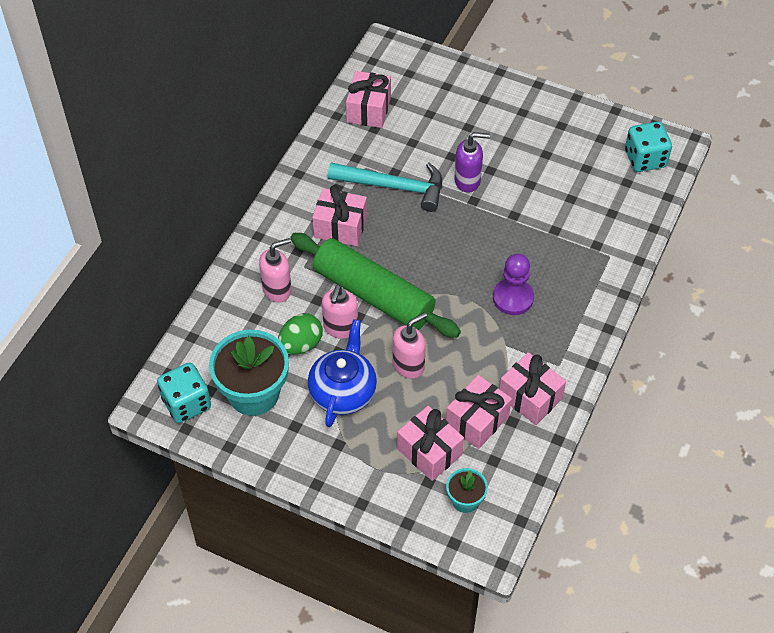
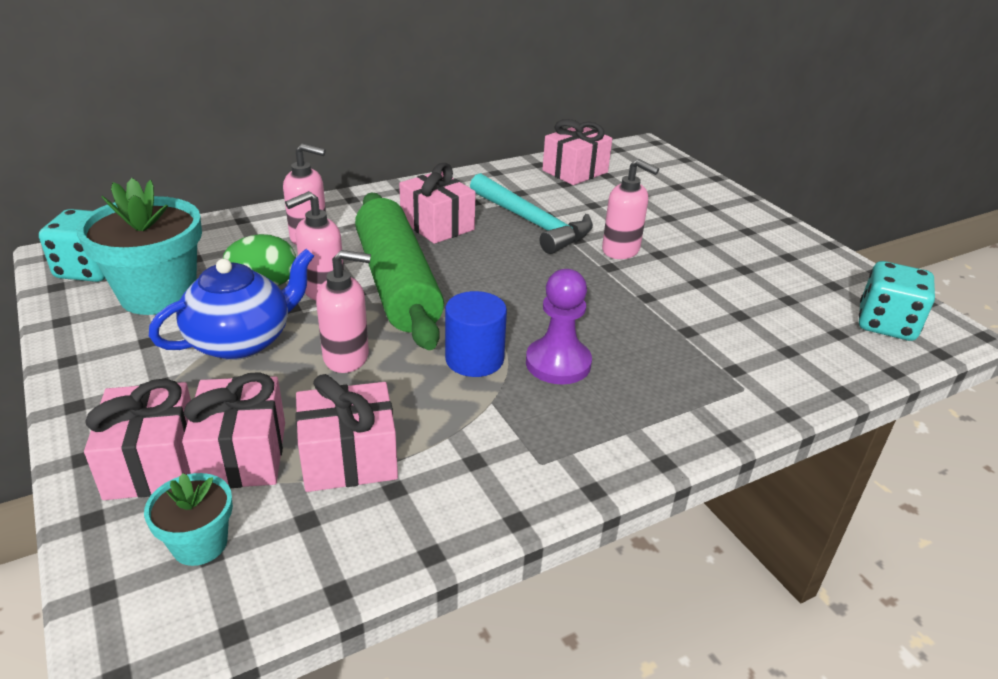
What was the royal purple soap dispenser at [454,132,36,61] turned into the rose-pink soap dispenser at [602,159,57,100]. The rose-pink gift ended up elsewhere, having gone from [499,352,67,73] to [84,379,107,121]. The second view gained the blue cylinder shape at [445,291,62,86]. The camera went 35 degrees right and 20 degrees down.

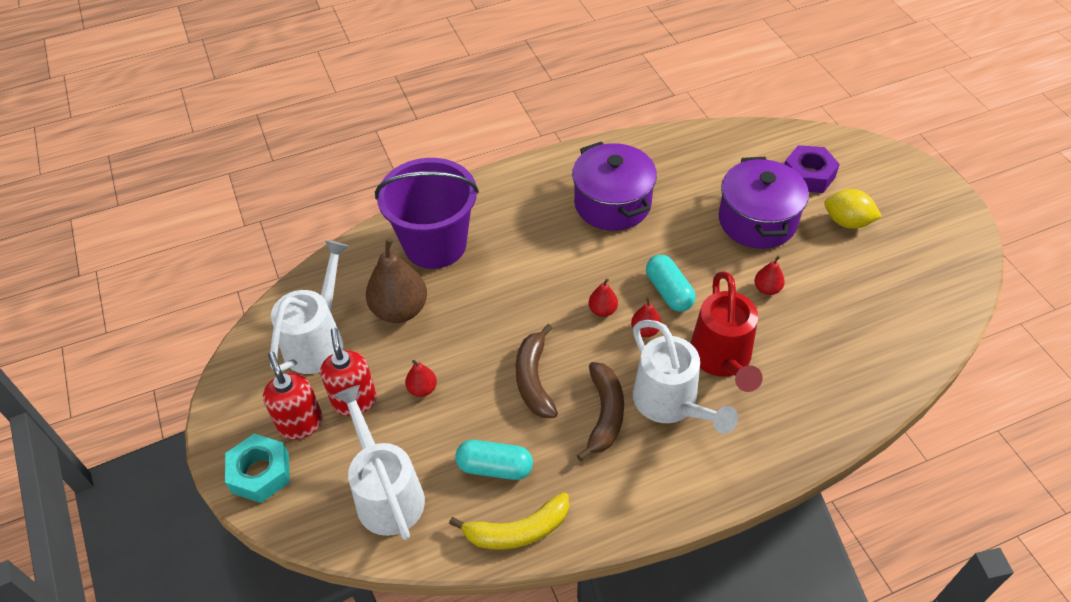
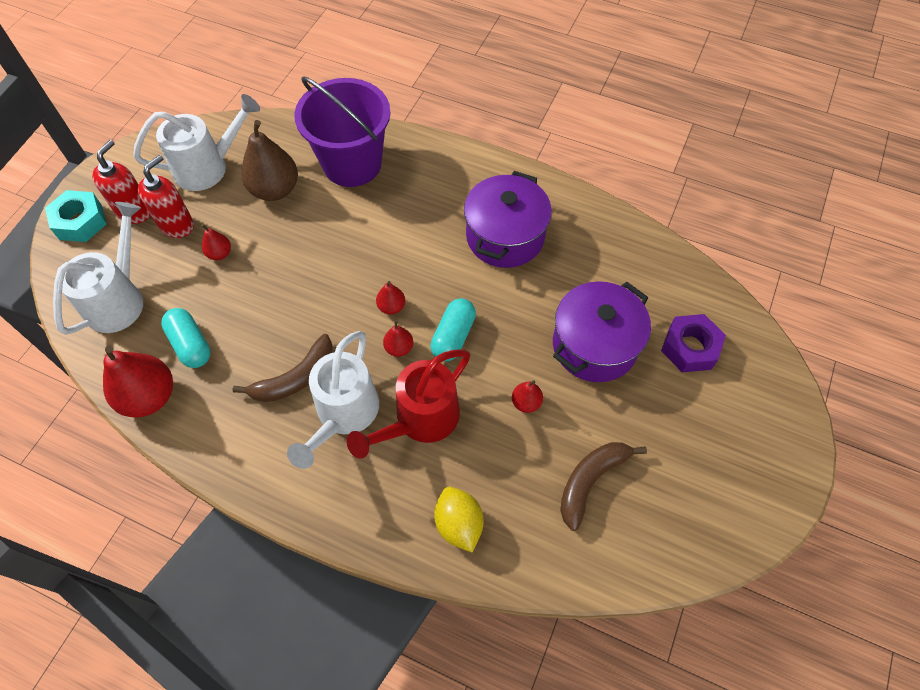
Where the bright yellow banana fruit stood at [449,492,120,58], the red pear fruit came to stand at [103,346,70,71]. The dark brown banana fruit ended up elsewhere, having gone from [515,324,43,94] to [560,442,87,89]. The bright yellow toy lemon ended up elsewhere, having gone from [825,189,57,40] to [434,487,49,65]. The camera went 45 degrees right and 10 degrees up.

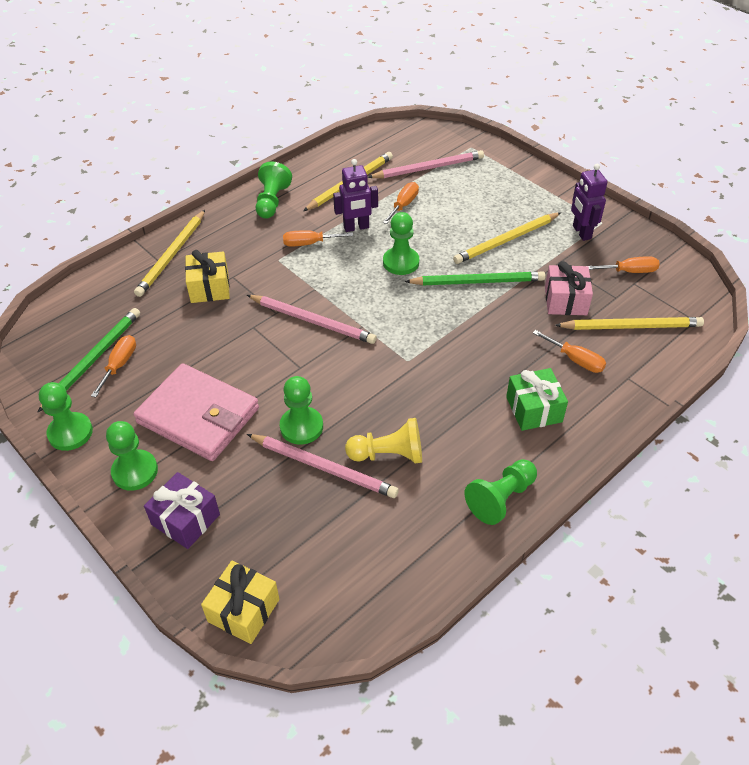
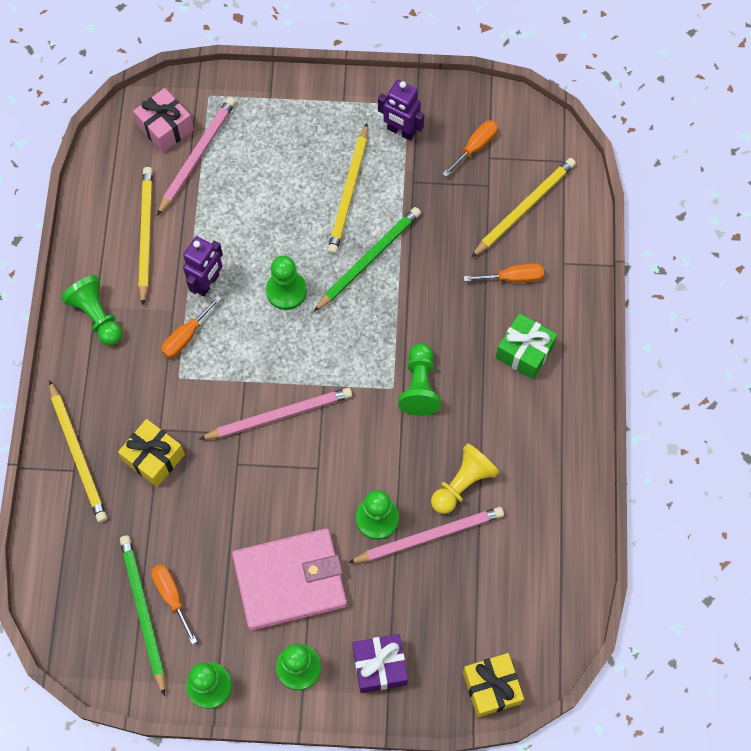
The second view lost the bright orange screwdriver at [383,182,36,42]. The emerald game pawn ended up elsewhere, having gone from [464,459,73,66] to [398,343,43,73]. The rose-pink gift ended up elsewhere, having gone from [545,261,48,54] to [133,88,61,65]. The camera went 45 degrees left and 20 degrees up.

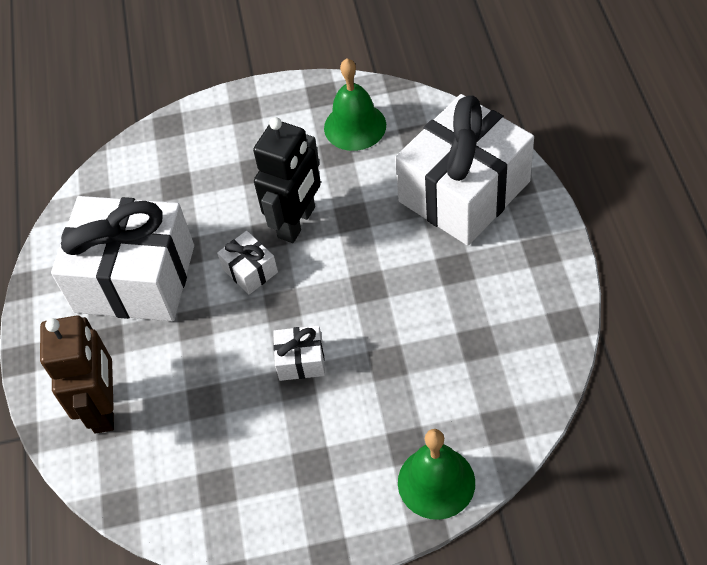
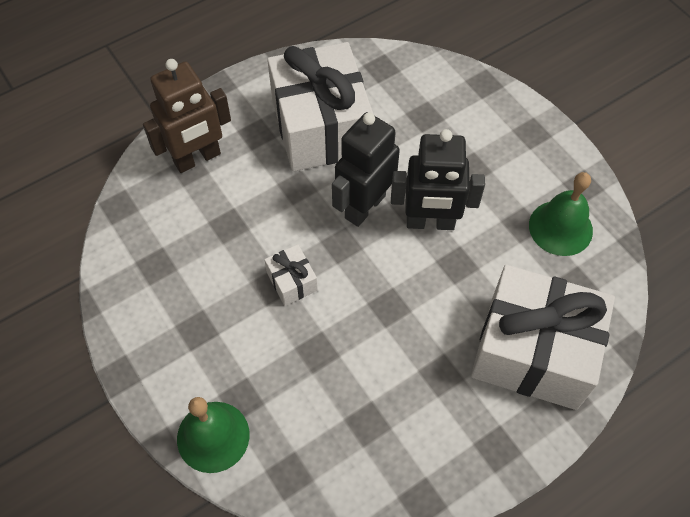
Where the white gift stood at [217,231,61,63], the ebony robot figure came to stand at [332,112,68,115]. The camera went 60 degrees right and 5 degrees up.

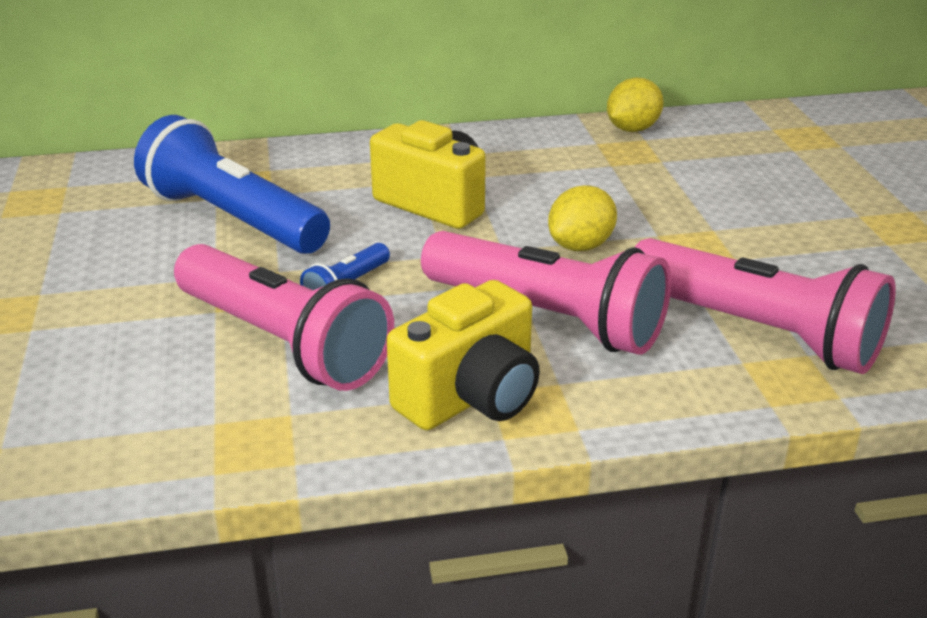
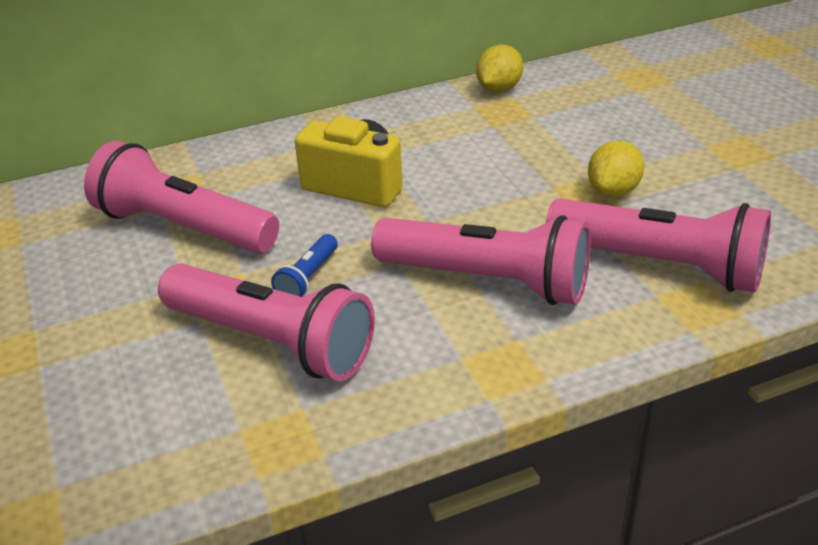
What was the blue flashlight at [134,115,196,139] turned into the rose-pink flashlight at [84,141,195,112]. The second view lost the bright yellow photo camera at [387,280,153,150]. The bright yellow toy lemon ended up elsewhere, having gone from [548,185,69,66] to [588,140,56,57]. The camera went 10 degrees left and 5 degrees up.

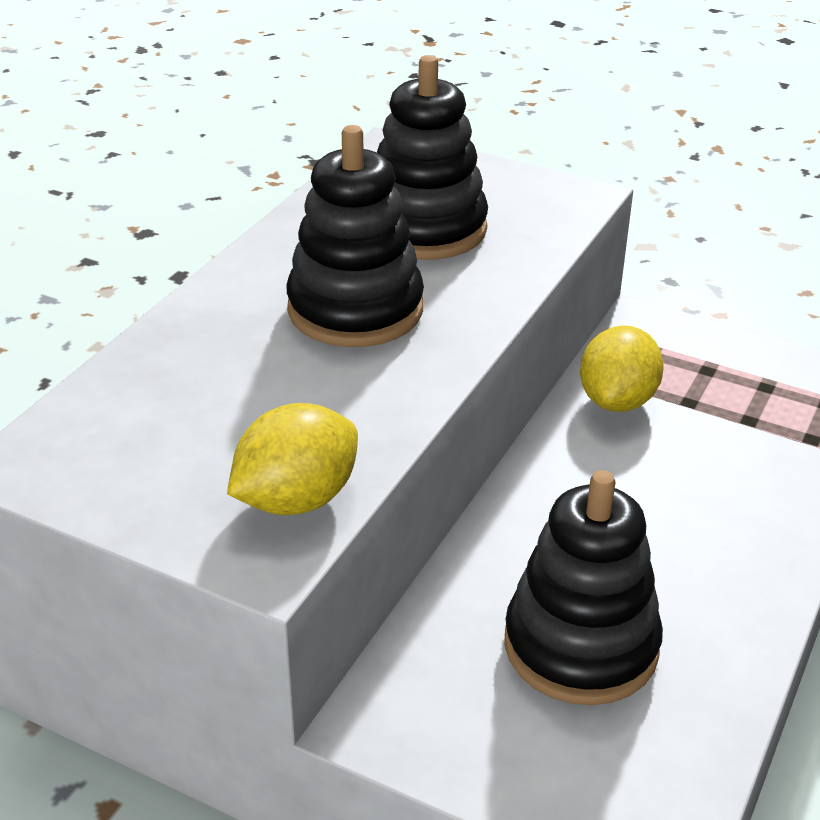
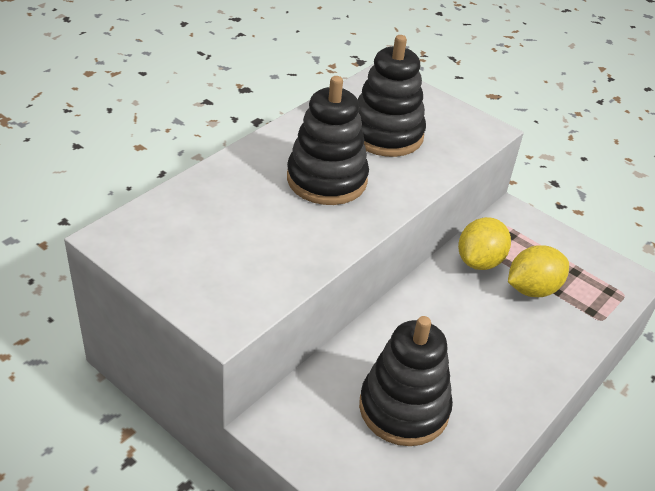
The bright yellow toy lemon ended up elsewhere, having gone from [227,403,131,112] to [508,245,61,52]. The camera went 10 degrees right and 5 degrees up.

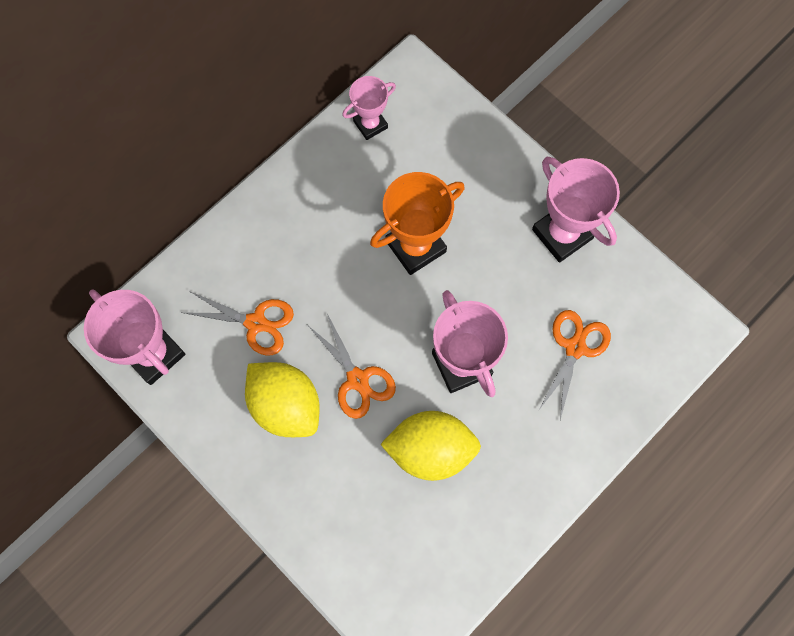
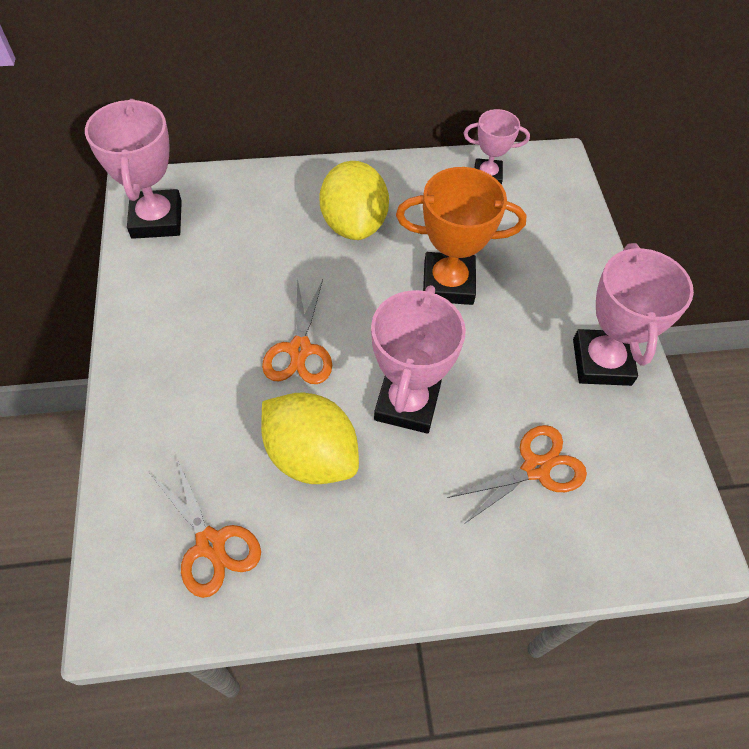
The bright orange scissors ended up elsewhere, having gone from [181,291,113,65] to [150,457,111,141]. The bright yellow toy lemon ended up elsewhere, having gone from [245,362,75,75] to [320,161,69,79]. The camera went 35 degrees right and 15 degrees down.

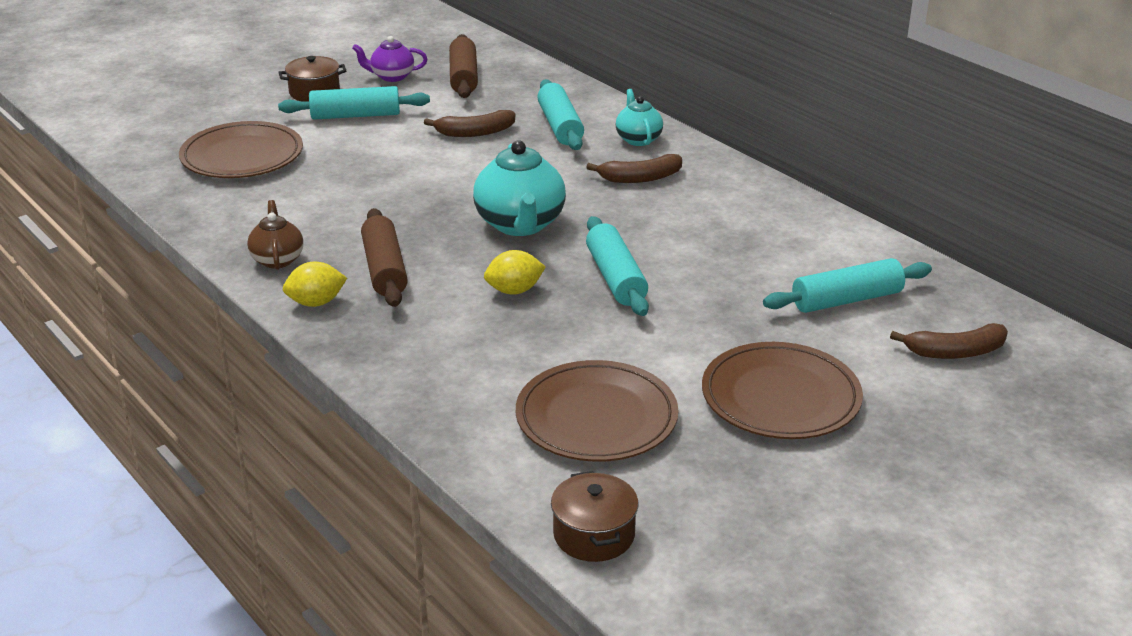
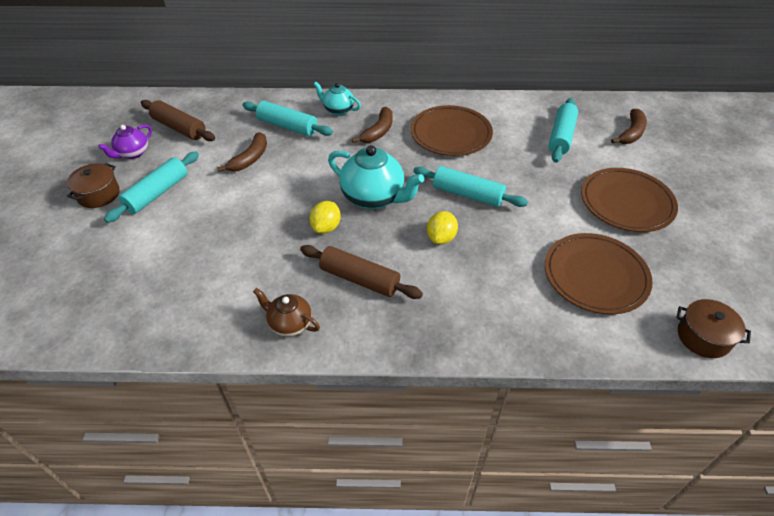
The dark brown dinner plate ended up elsewhere, having gone from [179,121,124,57] to [411,105,82,51]. The bright yellow toy lemon ended up elsewhere, having gone from [283,262,64,45] to [309,201,32,33]. The camera went 50 degrees left and 15 degrees up.

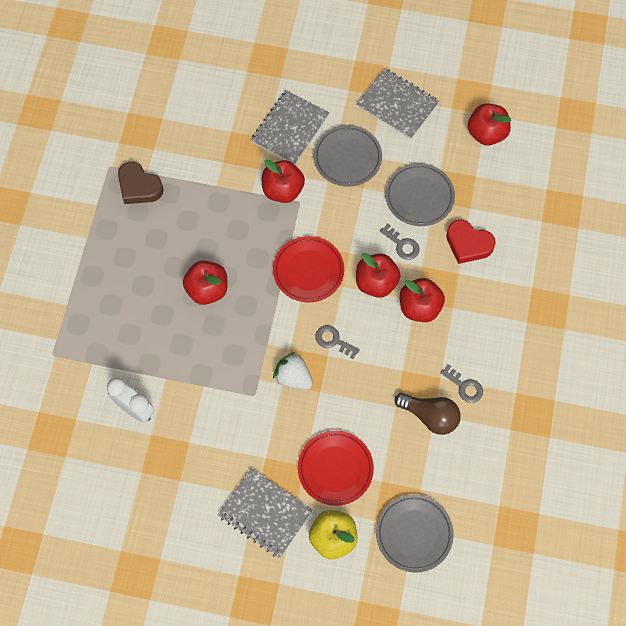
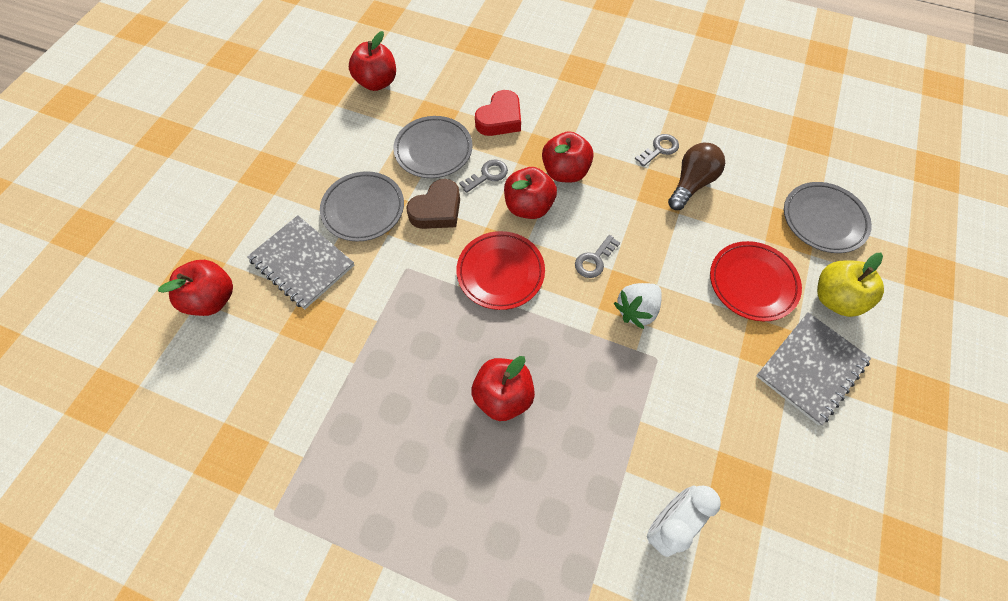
The dark brown heart ended up elsewhere, having gone from [118,162,45,42] to [406,179,54,50]. The red toy apple ended up elsewhere, having gone from [262,159,43,44] to [158,260,75,56]. The second view lost the gray notebook at [356,68,83,71]. The camera went 80 degrees left and 5 degrees down.

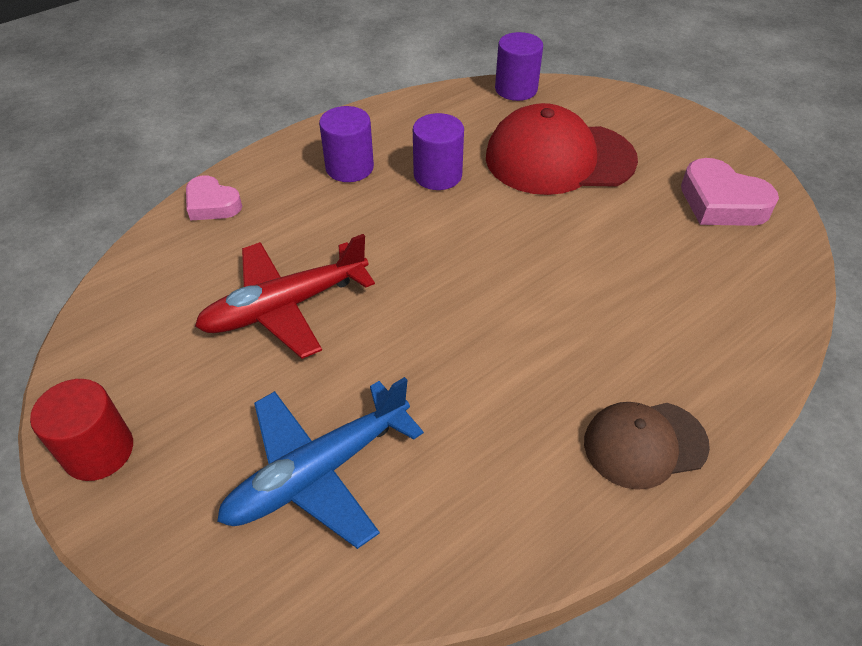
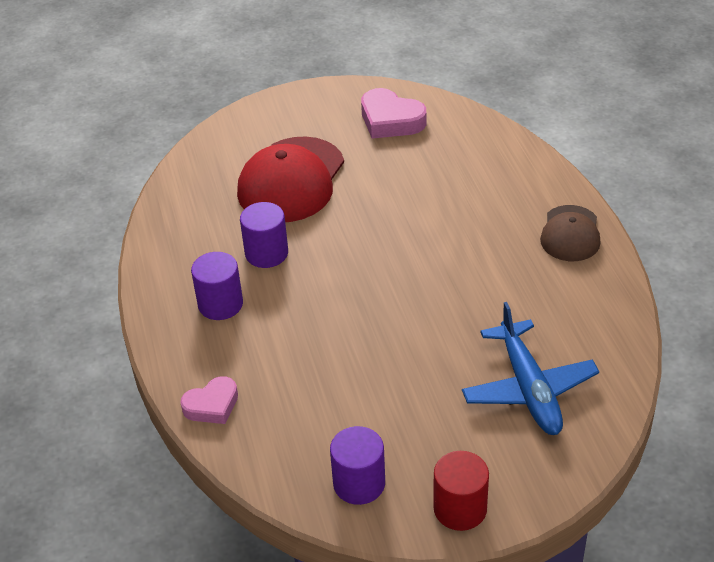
The second view lost the red plane at [195,234,180,125]. The royal purple cylinder shape ended up elsewhere, having gone from [495,32,48,69] to [330,426,55,79]. The rose-pink heart at [681,158,98,68] ended up facing another way, 60 degrees clockwise from before. The camera went 65 degrees left and 5 degrees down.

